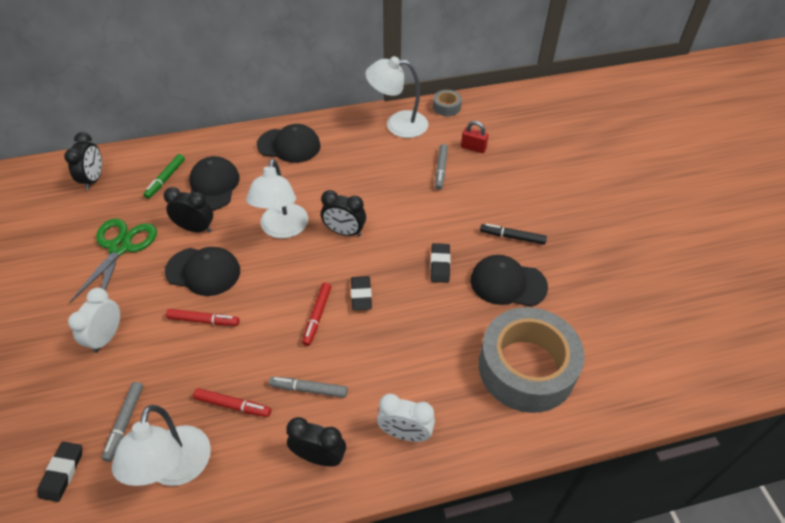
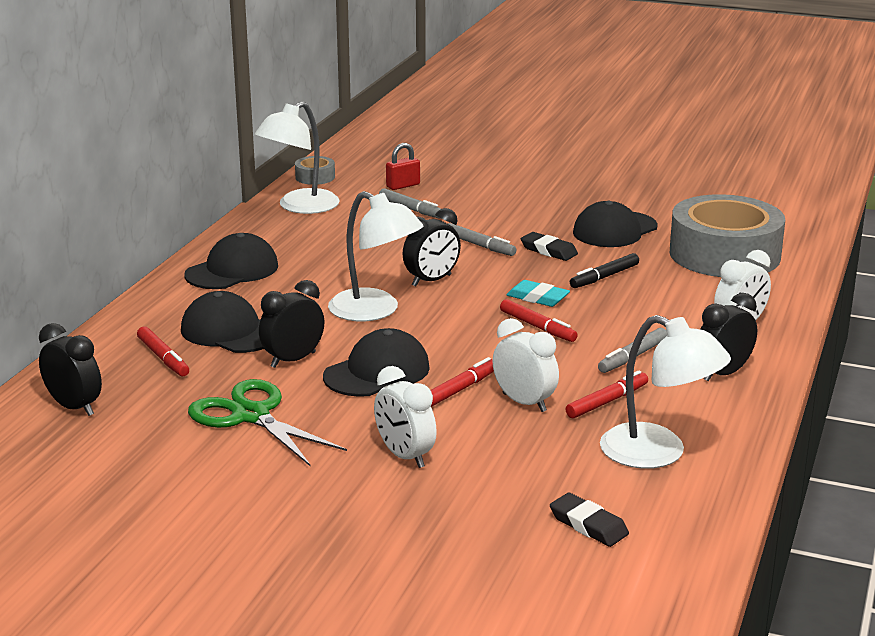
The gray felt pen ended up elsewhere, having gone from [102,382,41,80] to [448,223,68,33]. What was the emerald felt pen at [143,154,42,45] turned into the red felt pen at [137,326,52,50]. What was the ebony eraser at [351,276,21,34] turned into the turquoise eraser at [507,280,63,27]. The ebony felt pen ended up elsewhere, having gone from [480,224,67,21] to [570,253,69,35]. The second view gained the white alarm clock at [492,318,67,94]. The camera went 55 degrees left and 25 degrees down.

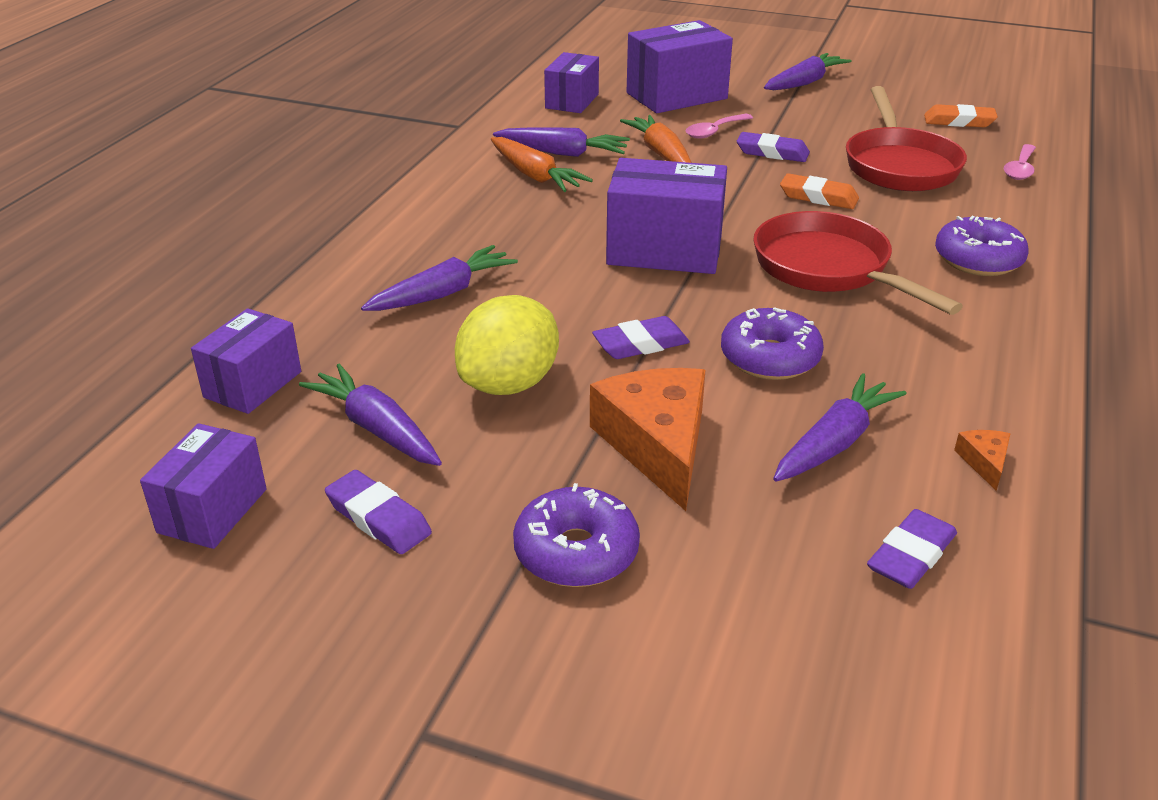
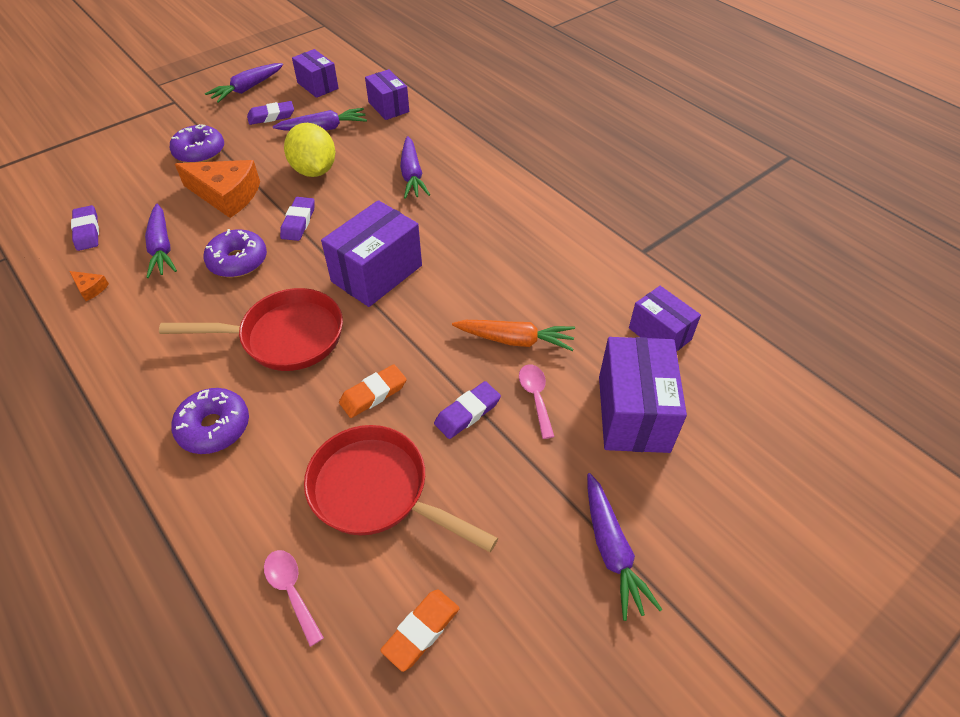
The second view lost the bright orange root vegetable at [491,137,102,55]. The royal purple root vegetable ended up elsewhere, having gone from [493,127,137,30] to [205,63,78,40]. The camera went 120 degrees right and 15 degrees up.

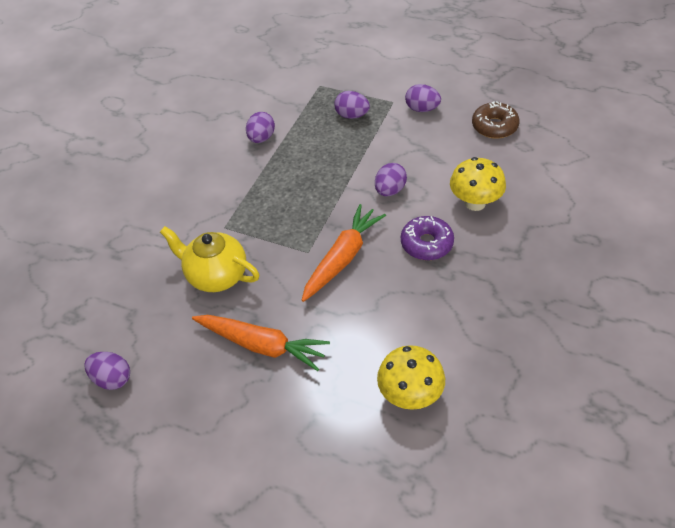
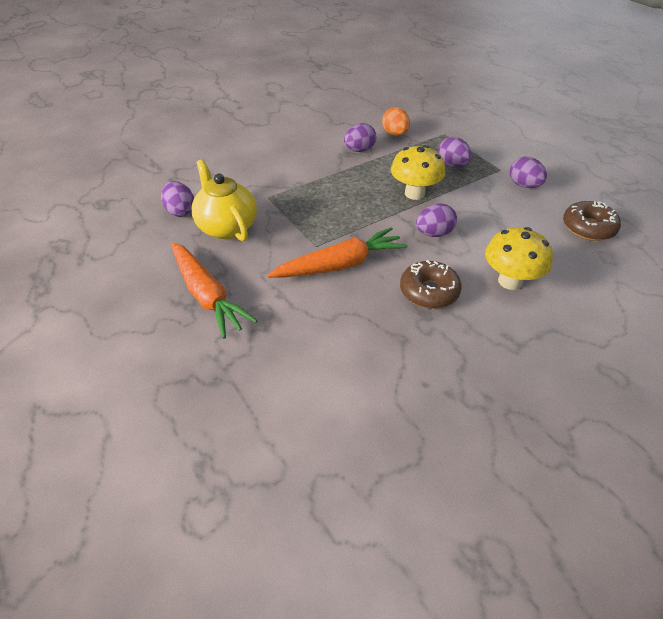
The royal purple egg shape ended up elsewhere, having gone from [84,352,46,38] to [161,181,33,36]. The bright yellow mushroom ended up elsewhere, having gone from [377,345,68,65] to [391,145,54,55]. What was the royal purple doughnut at [401,216,53,44] turned into the dark brown doughnut at [400,260,62,49]. The second view gained the bright orange egg shape at [382,107,28,29]. The camera went 30 degrees right and 5 degrees down.

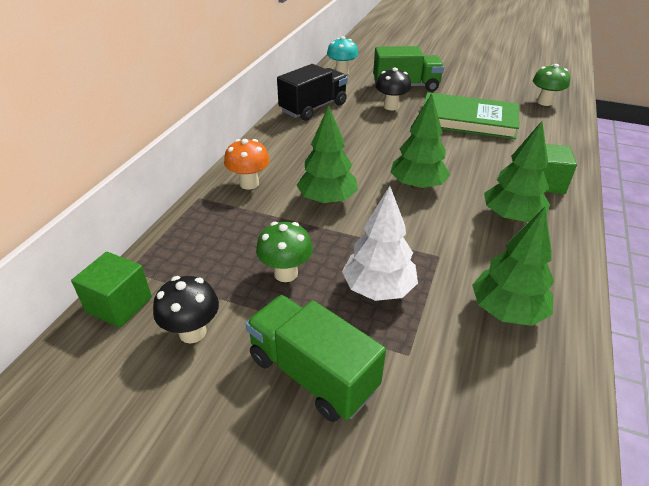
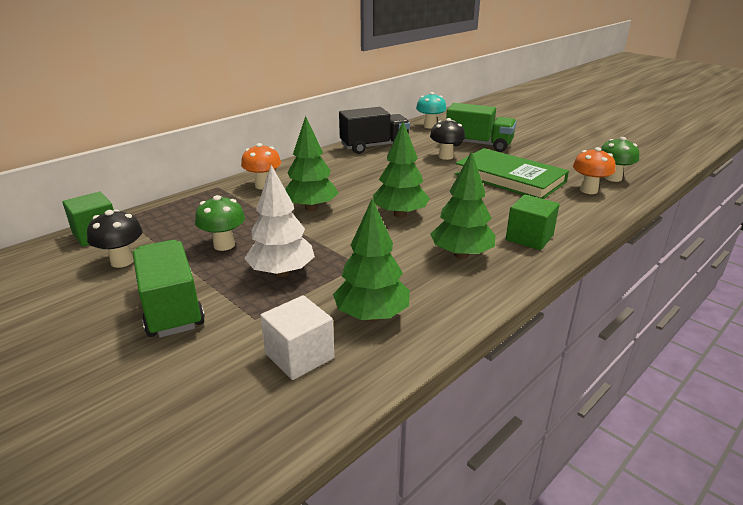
The second view gained the white solid cube at [260,295,74,85]. The second view gained the bright orange mushroom at [573,147,42,47]. The camera went 25 degrees right and 10 degrees down.

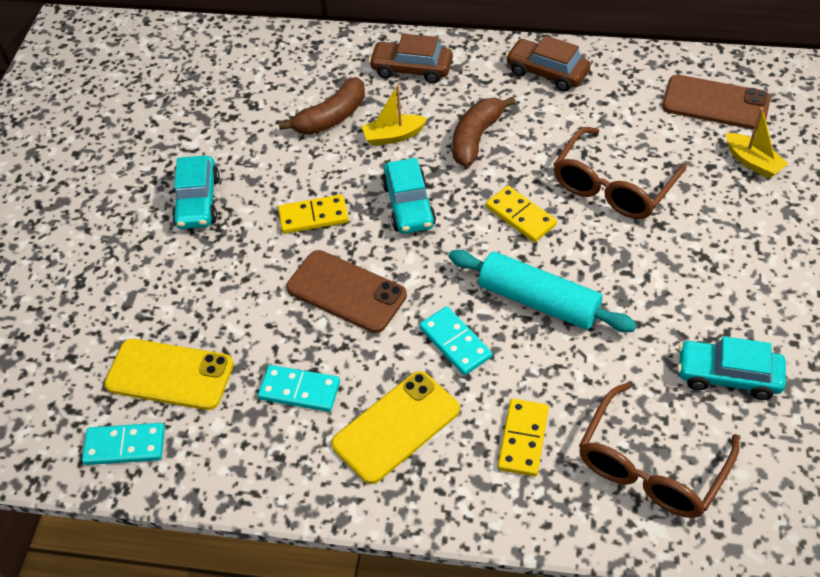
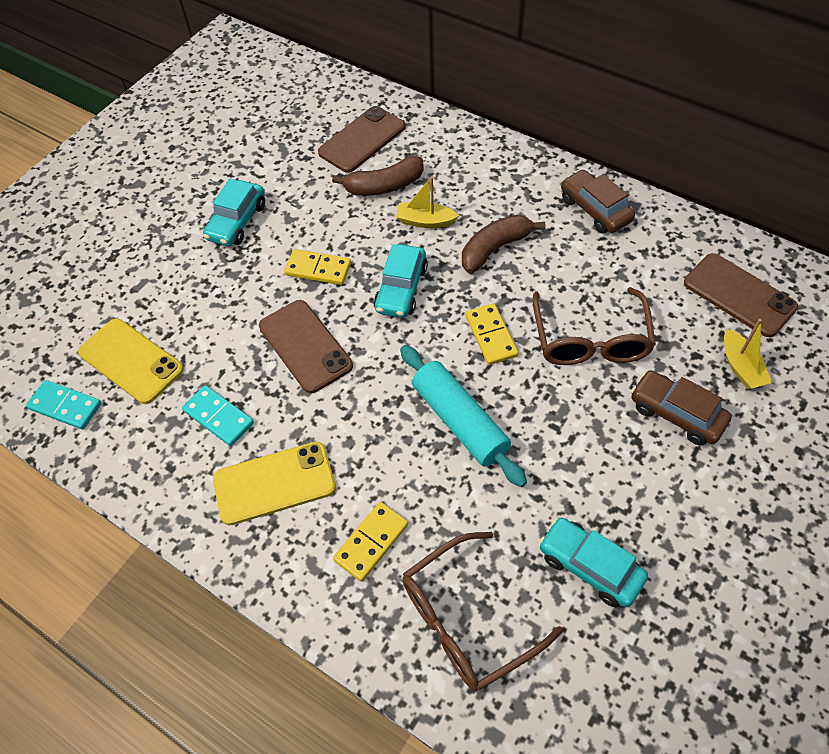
The dark brown automobile ended up elsewhere, having gone from [369,34,84,50] to [631,370,101,76]. The second view lost the turquoise domino tile at [419,306,73,69]. The dark brown eyeglasses at [553,127,133,92] ended up facing another way, 60 degrees counterclockwise from before. The second view gained the dark brown smartphone at [318,106,87,67]. The camera went 25 degrees right and 5 degrees up.

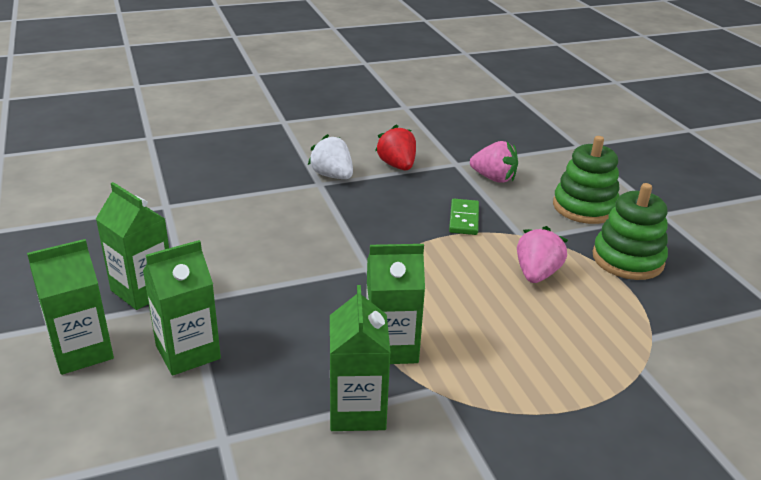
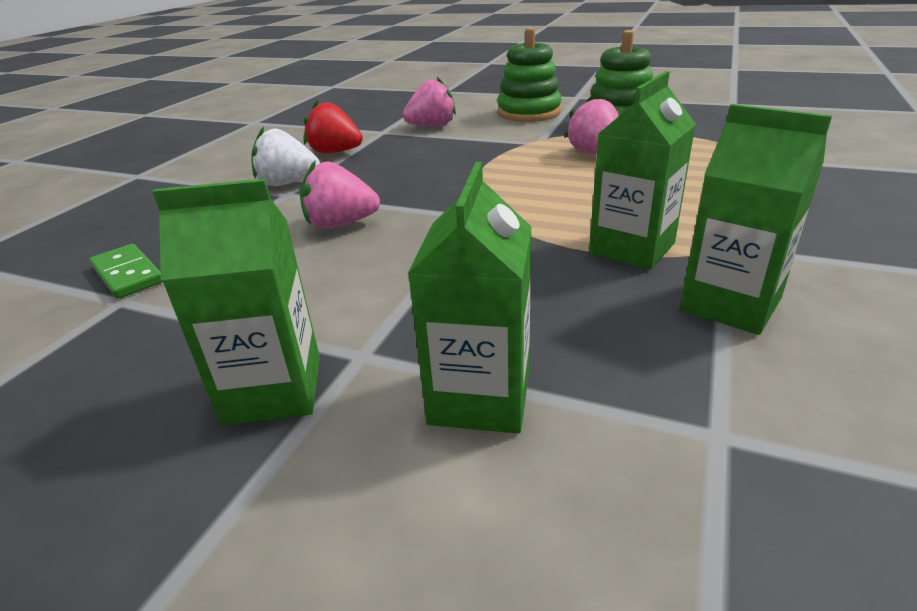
The second view lost the emerald milk carton at [27,239,87,136]. The emerald domino tile ended up elsewhere, having gone from [449,199,30,36] to [89,244,74,55]. The second view gained the rose-pink berry at [300,160,80,69]. The camera went 45 degrees left and 0 degrees up.

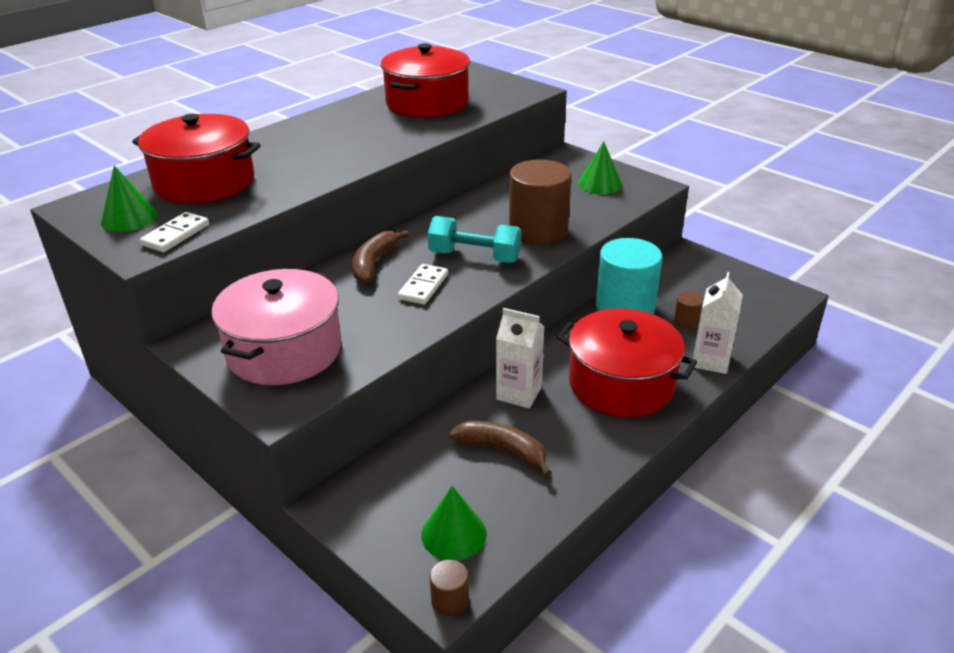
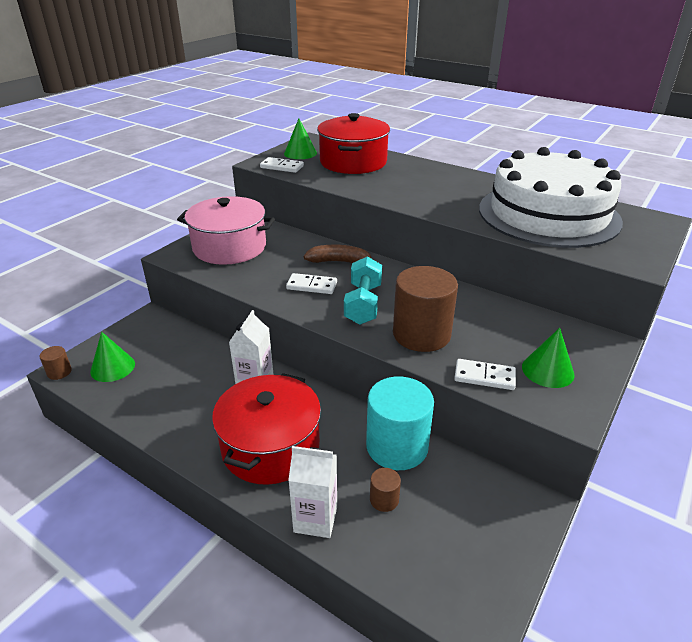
Where the red cooking pot stood at [381,43,89,75], the white layer cake came to stand at [479,147,144,101]. The second view lost the dark brown banana fruit at [449,421,103,56]. The second view gained the white domino tile at [454,359,62,31]. The camera went 80 degrees right and 0 degrees up.

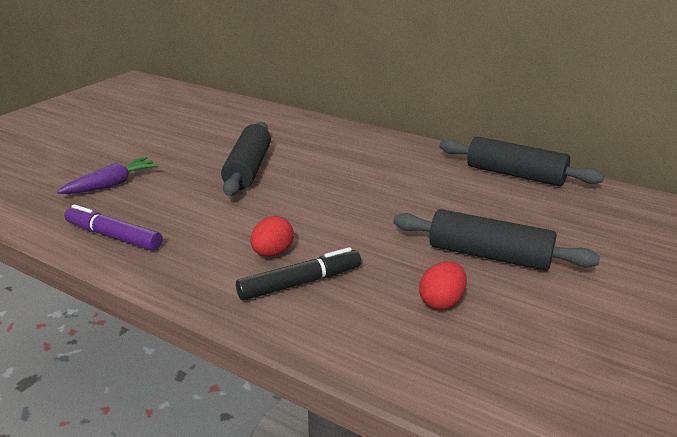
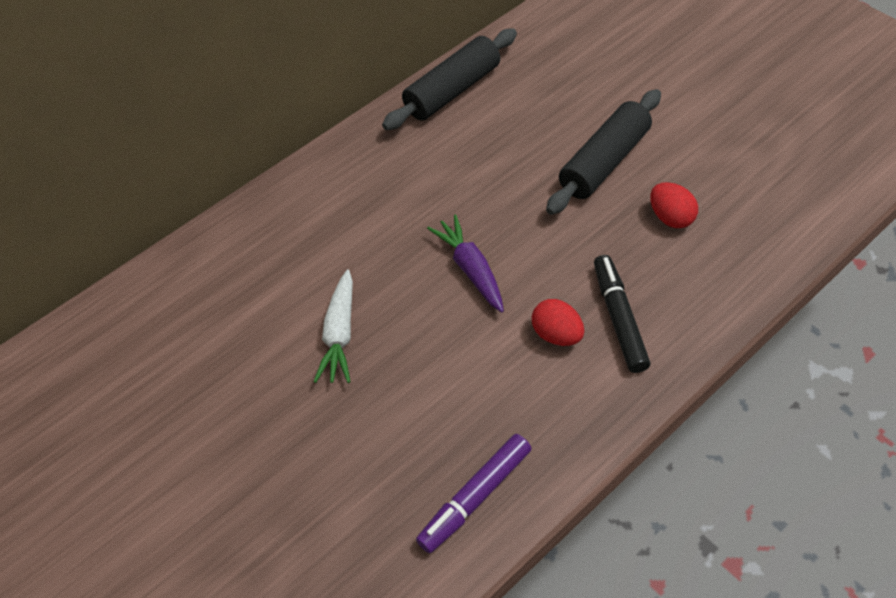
The royal purple root vegetable ended up elsewhere, having gone from [57,157,102,37] to [427,215,77,98]. Where the ebony rolling pin stood at [221,122,50,74], the white root vegetable came to stand at [313,269,40,114]. The camera went 70 degrees left and 25 degrees up.

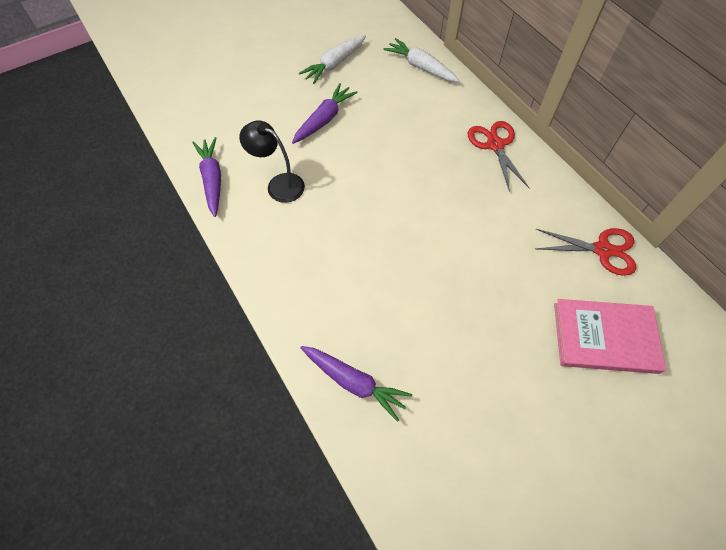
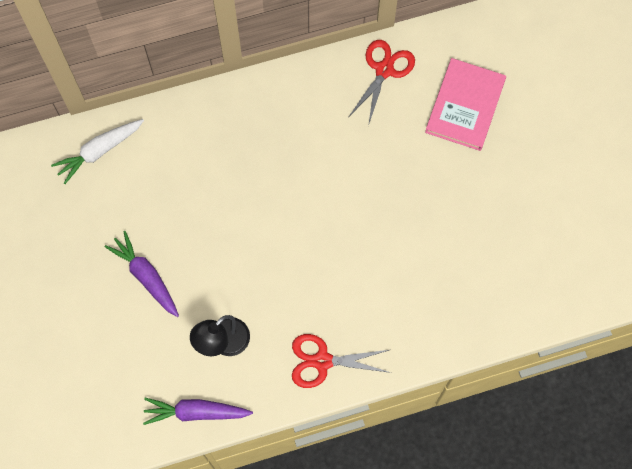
The second view lost the white root vegetable at [299,35,67,49]. The second view lost the royal purple root vegetable at [301,346,111,76]. The red scissors ended up elsewhere, having gone from [468,121,62,71] to [292,334,99,54]. The camera went 75 degrees left and 10 degrees up.

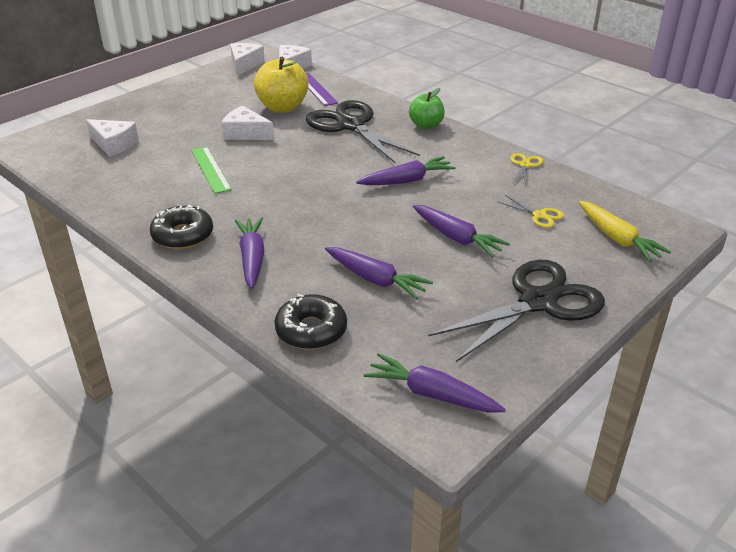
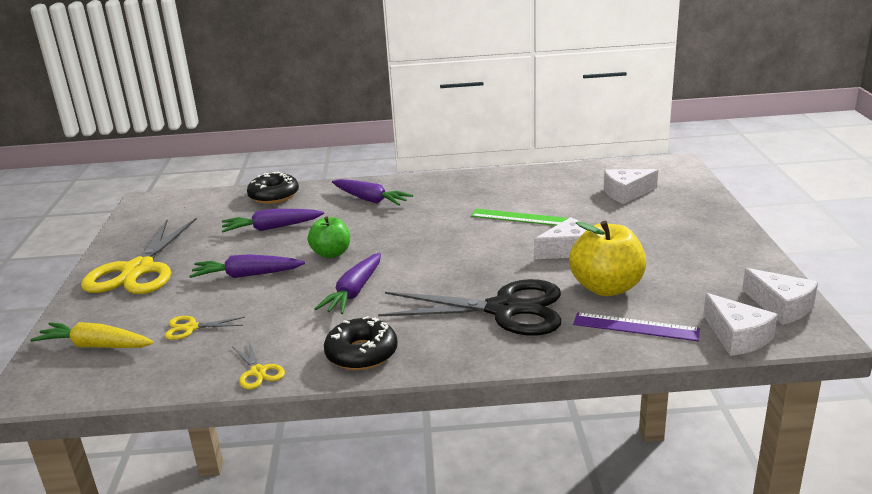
The ebony doughnut ended up elsewhere, having gone from [150,205,63,44] to [324,316,74,54]. The second view lost the royal purple root vegetable at [364,353,142,60]. The emerald toy apple ended up elsewhere, having gone from [409,88,36,41] to [308,216,42,42]. What was the ebony scissors at [428,260,177,102] turned into the bright yellow scissors at [81,218,116,76]. The camera went 135 degrees right and 10 degrees down.

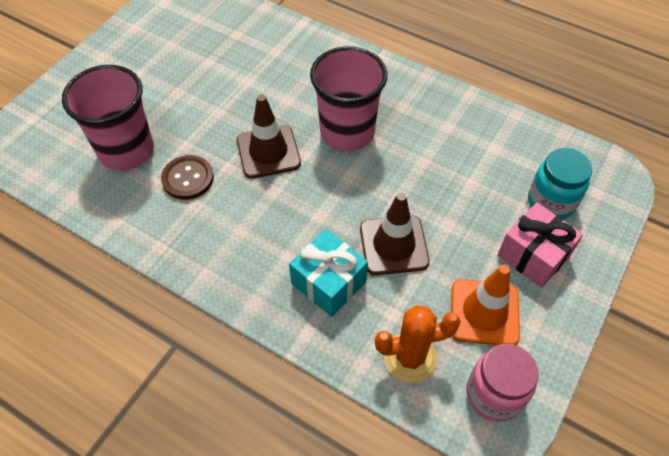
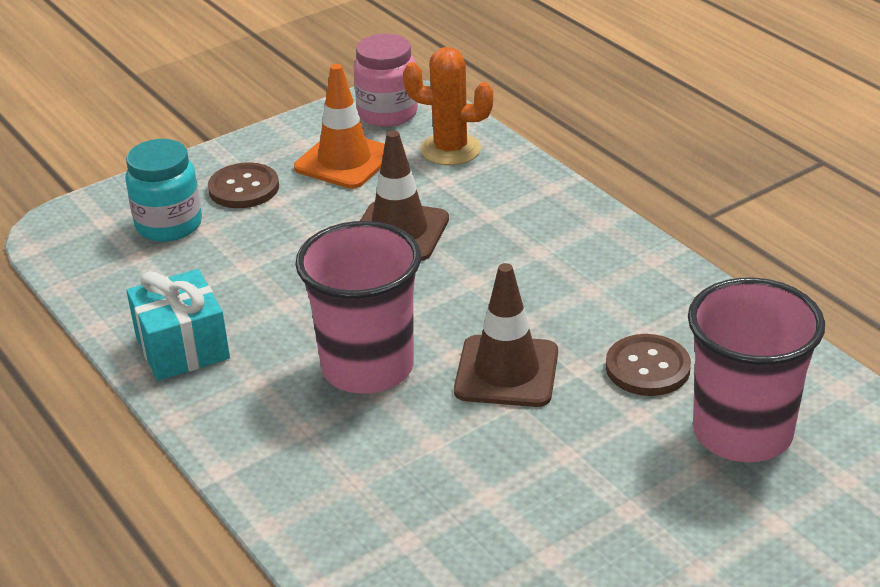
The turquoise gift ended up elsewhere, having gone from [289,229,79,88] to [126,269,104,112]. Where the rose-pink gift stood at [498,203,85,85], the dark brown button came to stand at [208,162,71,46]. The camera went 155 degrees left and 20 degrees down.

